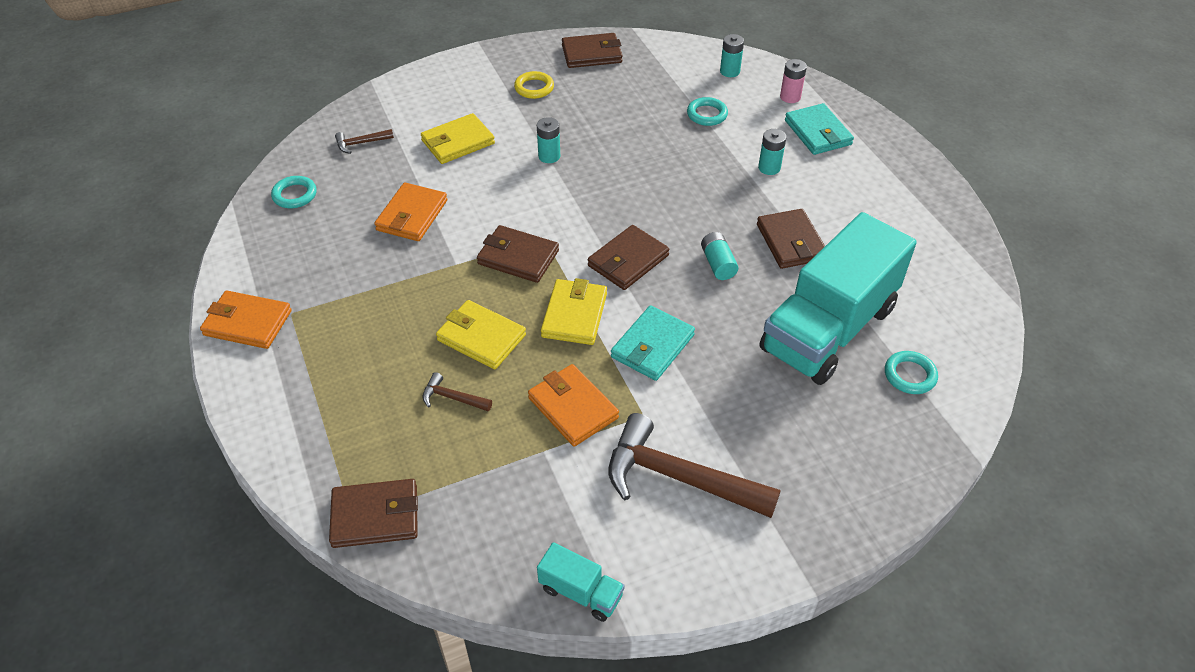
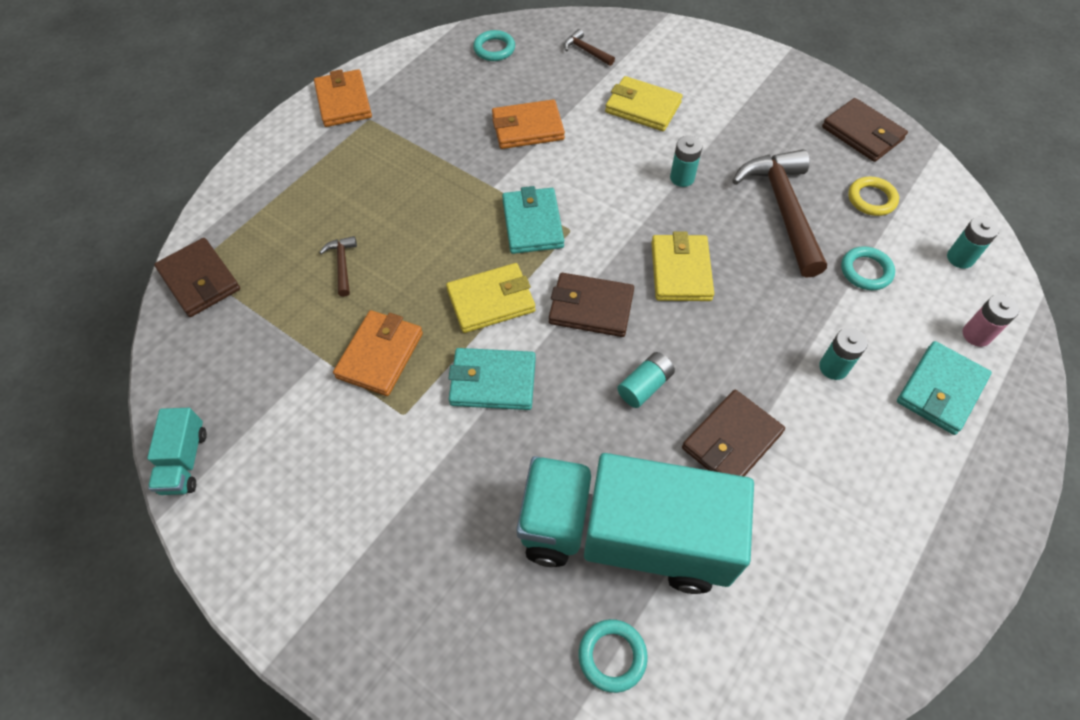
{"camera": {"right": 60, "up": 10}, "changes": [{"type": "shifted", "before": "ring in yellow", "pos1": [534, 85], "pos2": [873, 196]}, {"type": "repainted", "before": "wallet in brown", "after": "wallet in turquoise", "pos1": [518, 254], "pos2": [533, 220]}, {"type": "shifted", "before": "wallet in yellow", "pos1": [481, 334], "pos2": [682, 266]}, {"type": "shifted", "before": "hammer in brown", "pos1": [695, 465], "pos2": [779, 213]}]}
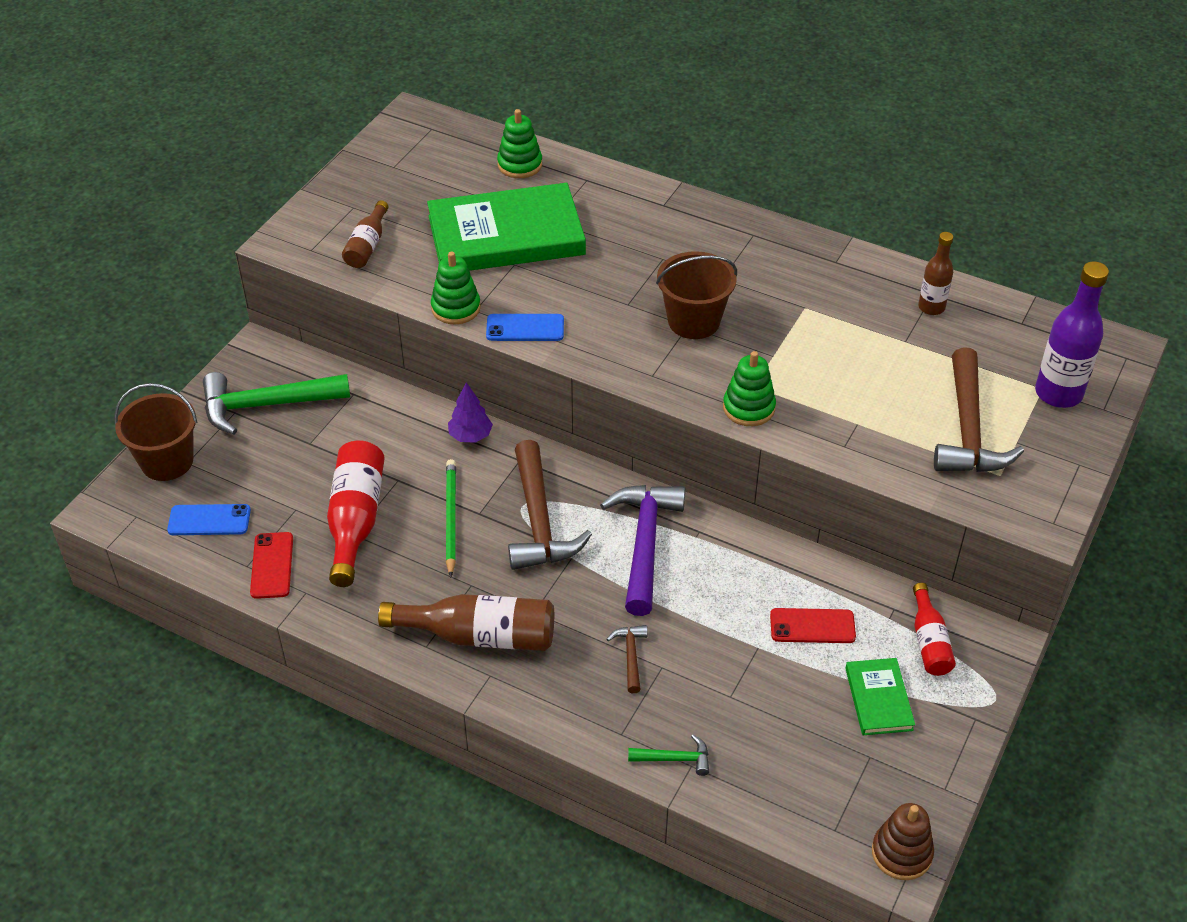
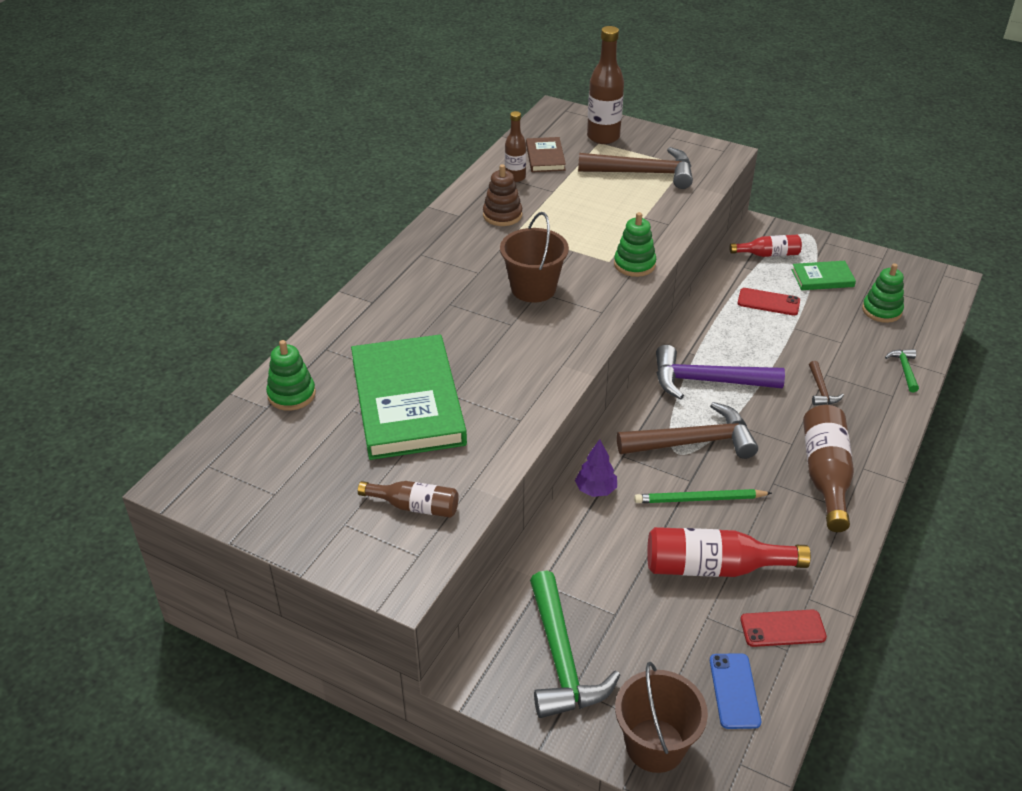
{"camera": {"right": -90, "up": -5}, "changes": [{"type": "shifted", "before": "stacking toy in green", "pos1": [456, 288], "pos2": [883, 293]}, {"type": "repainted", "before": "bottle in purple", "after": "bottle in brown", "pos1": [1072, 334], "pos2": [605, 85]}, {"type": "gone", "before": "phone in blue", "pos1": [525, 327]}, {"type": "rotated", "before": "phone in red", "pos1": [813, 625], "pos2": [769, 302], "turn": -75}, {"type": "rotated", "before": "hammer in brown", "pos1": [627, 659], "pos2": [826, 383], "turn": -90}, {"type": "shifted", "before": "stacking toy in brown", "pos1": [903, 841], "pos2": [502, 195]}, {"type": "new", "after": "book in brown", "pos2": [546, 154]}]}
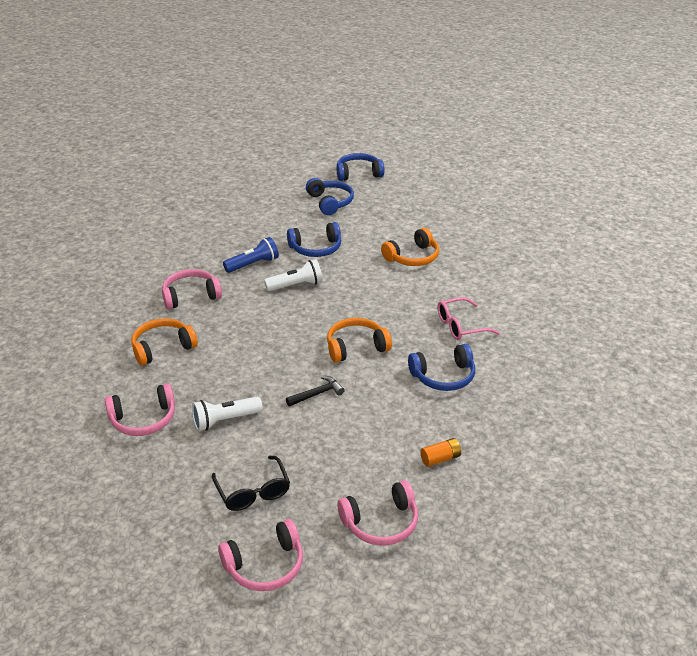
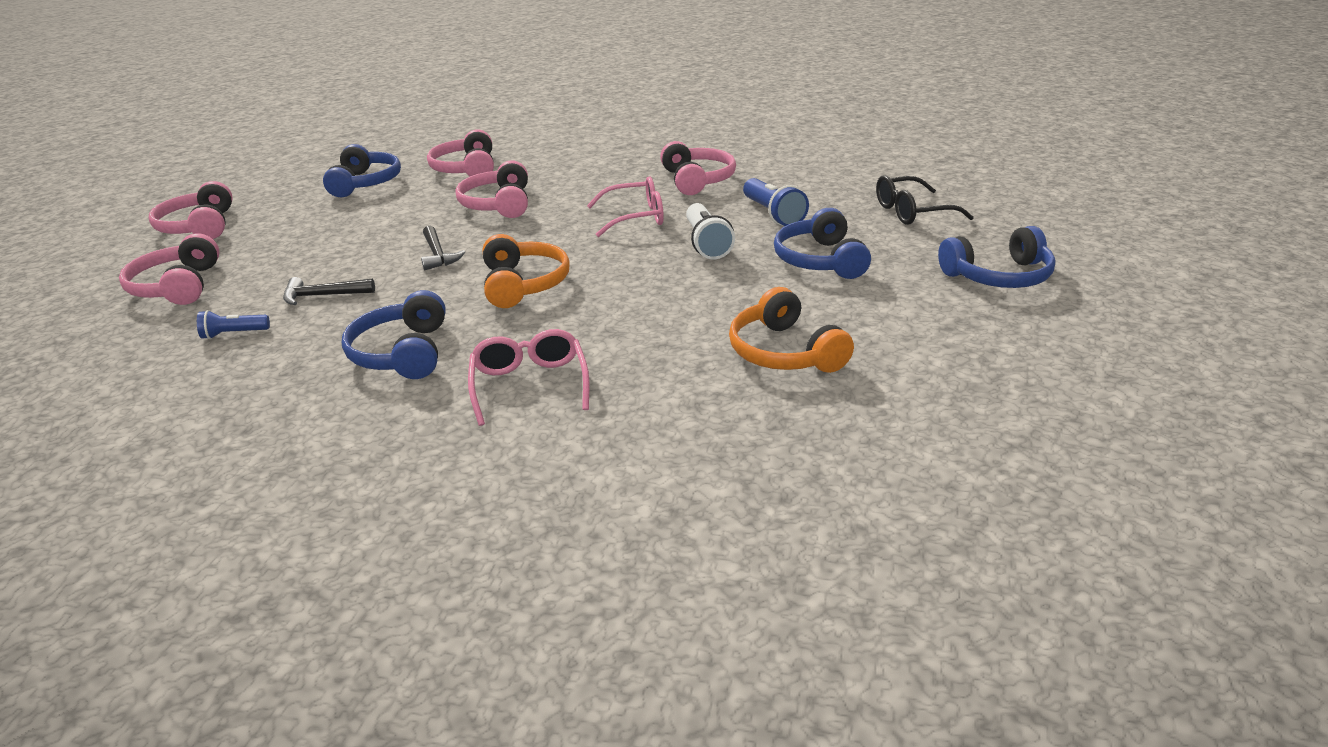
{"camera": {"right": 100, "up": -5}, "changes": [{"type": "shifted", "before": "headphones in blue", "pos1": [360, 167], "pos2": [362, 170]}, {"type": "gone", "before": "headphones in orange", "pos1": [164, 342]}, {"type": "gone", "before": "flashlight in white", "pos1": [227, 414]}, {"type": "swapped", "before": "battery in orange", "after": "flashlight in blue", "pos1": [441, 452], "pos2": [233, 324]}, {"type": "shifted", "before": "glasses in black", "pos1": [251, 483], "pos2": [925, 200]}, {"type": "new", "after": "headphones in pink", "pos2": [492, 189]}, {"type": "new", "after": "glasses in pink", "pos2": [625, 206]}, {"type": "new", "after": "hammer in black", "pos2": [329, 291]}]}
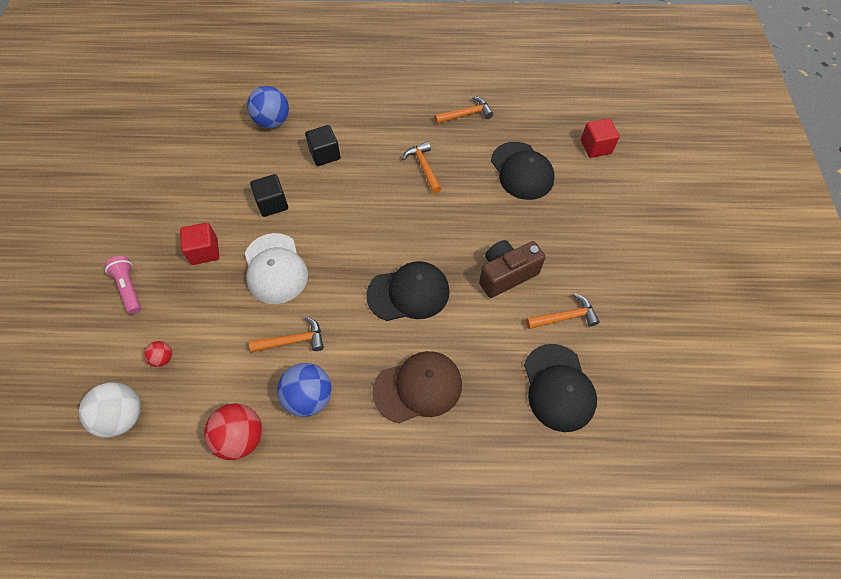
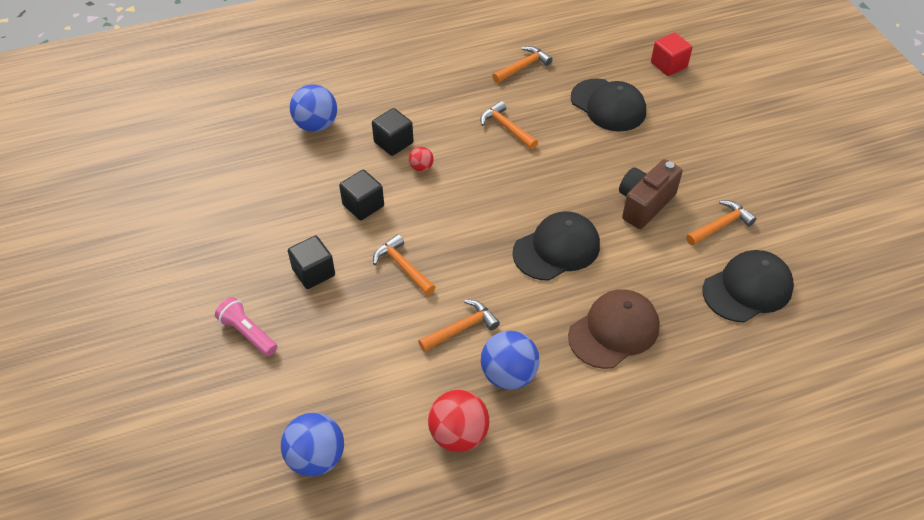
{"camera": {"right": -20, "up": -10}, "changes": [{"type": "repainted", "before": "cube in red", "after": "cube in black", "pos1": [199, 243], "pos2": [311, 262]}, {"type": "swapped", "before": "cap in white", "after": "hammer in orange", "pos1": [276, 268], "pos2": [404, 264]}, {"type": "shifted", "before": "ball in red", "pos1": [158, 354], "pos2": [421, 159]}, {"type": "rotated", "before": "cap in black", "pos1": [560, 388], "pos2": [748, 286], "turn": -90}, {"type": "repainted", "before": "ball in white", "after": "ball in blue", "pos1": [110, 410], "pos2": [312, 444]}]}
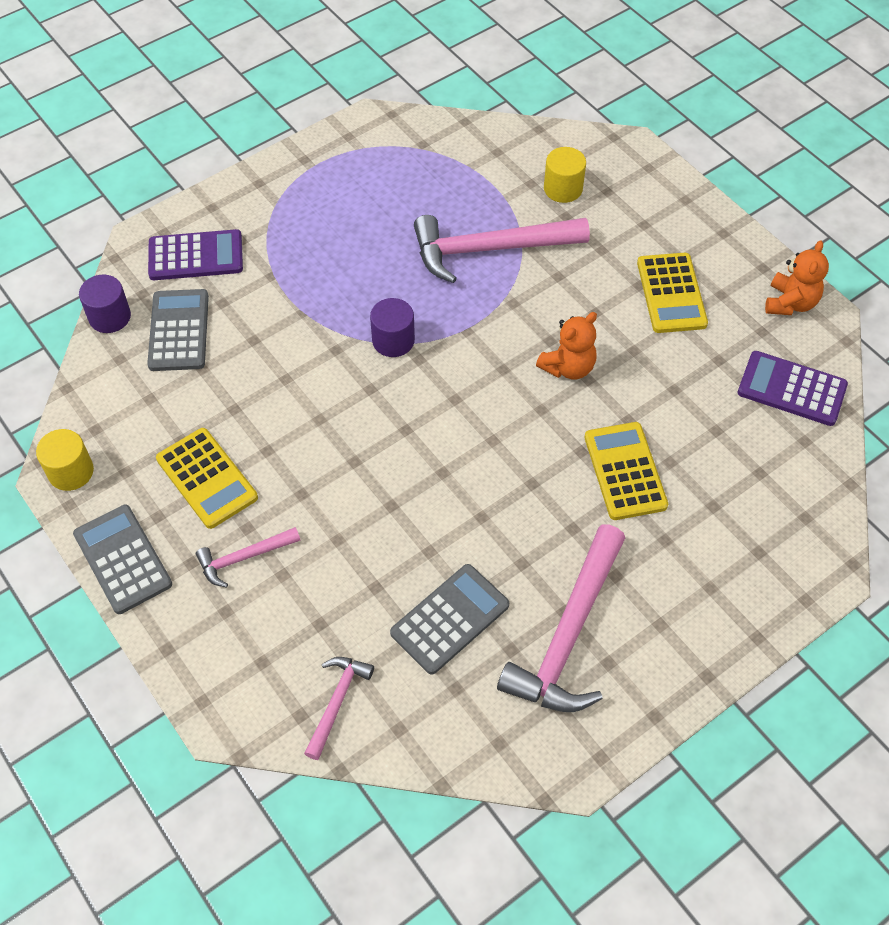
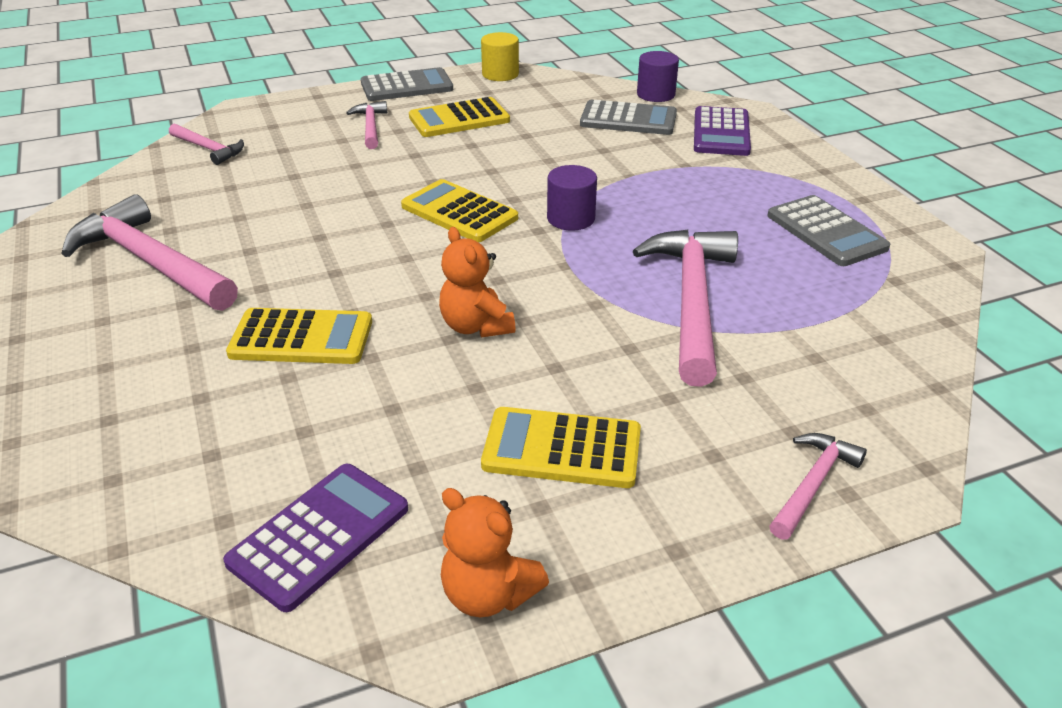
{"camera": {"right": 105, "up": -20}, "changes": [{"type": "gone", "before": "cylinder in yellow", "pos1": [565, 175]}, {"type": "shifted", "before": "calculator in grey", "pos1": [449, 619], "pos2": [828, 230]}, {"type": "new", "after": "calculator in yellow", "pos2": [459, 210]}, {"type": "new", "after": "hammer in pink", "pos2": [818, 486]}]}
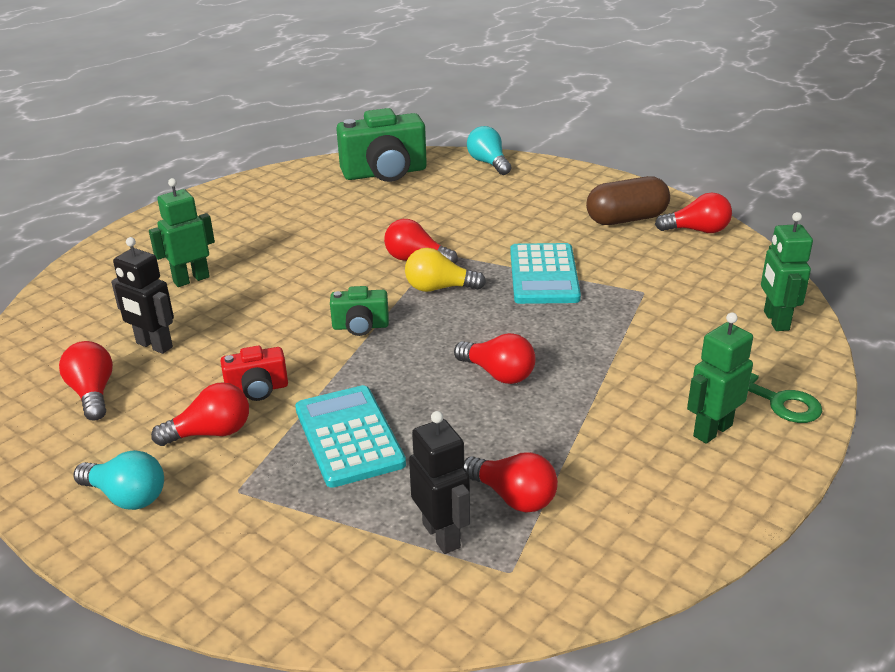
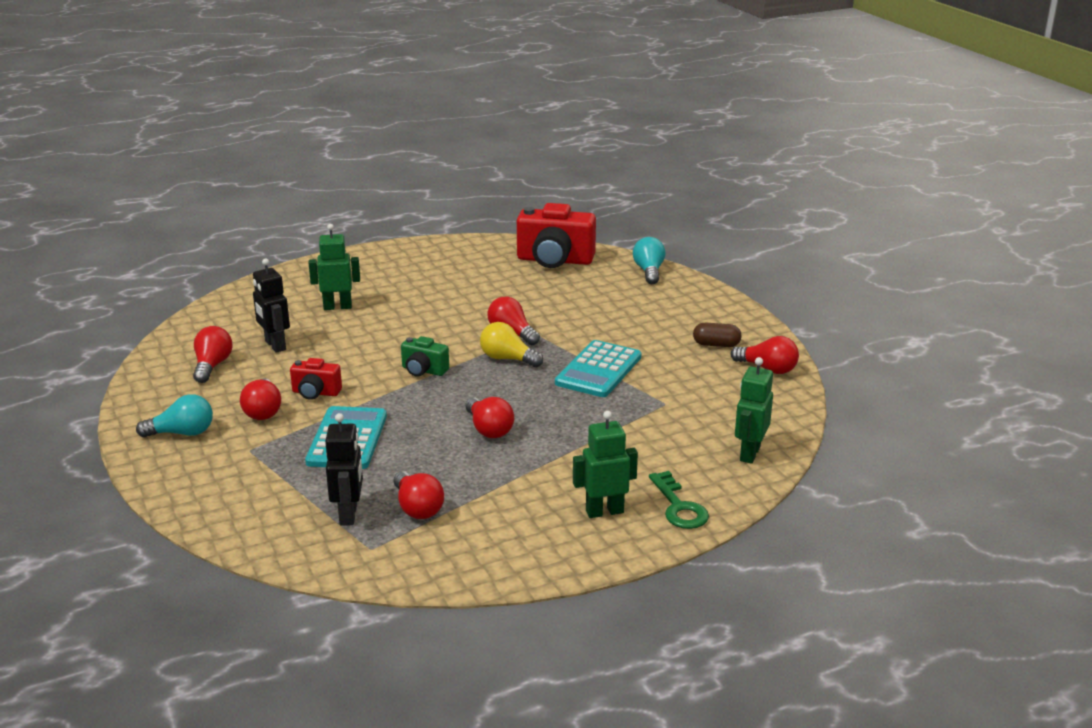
{"camera": {"right": 25, "up": -5}, "changes": [{"type": "repainted", "before": "camera in green", "after": "camera in red", "pos1": [381, 145], "pos2": [556, 235]}, {"type": "scaled", "before": "capsule in brown", "pos1": [628, 200], "pos2": [717, 335], "scale": 0.59}, {"type": "rotated", "before": "light bulb in red", "pos1": [200, 414], "pos2": [260, 399], "turn": 75}, {"type": "rotated", "before": "light bulb in turquoise", "pos1": [118, 480], "pos2": [174, 415], "turn": -60}]}
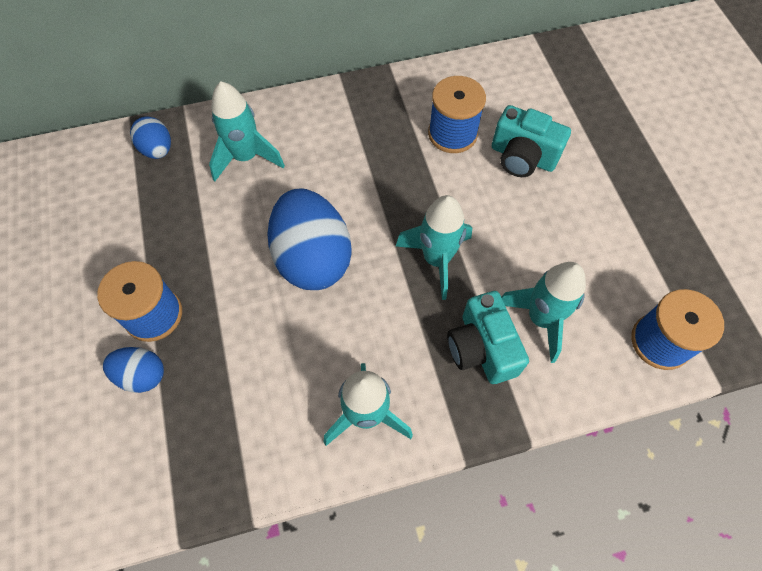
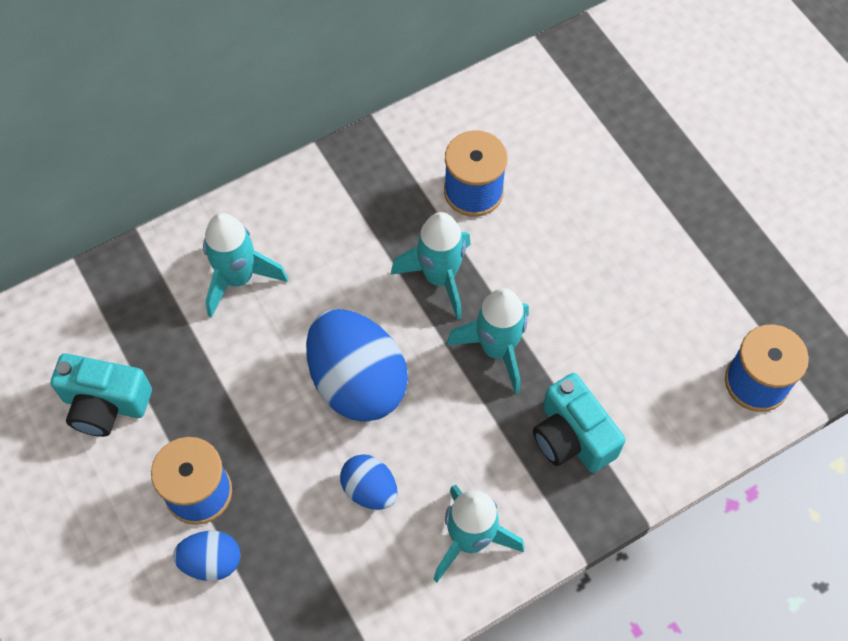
{"camera": {"right": -15, "up": 0}, "changes": [{"type": "shifted", "before": "camera in turquoise", "pos1": [531, 141], "pos2": [101, 395]}, {"type": "shifted", "before": "egg in blue", "pos1": [150, 137], "pos2": [369, 482]}, {"type": "shifted", "before": "rocket in turquoise", "pos1": [543, 312], "pos2": [431, 266]}]}
